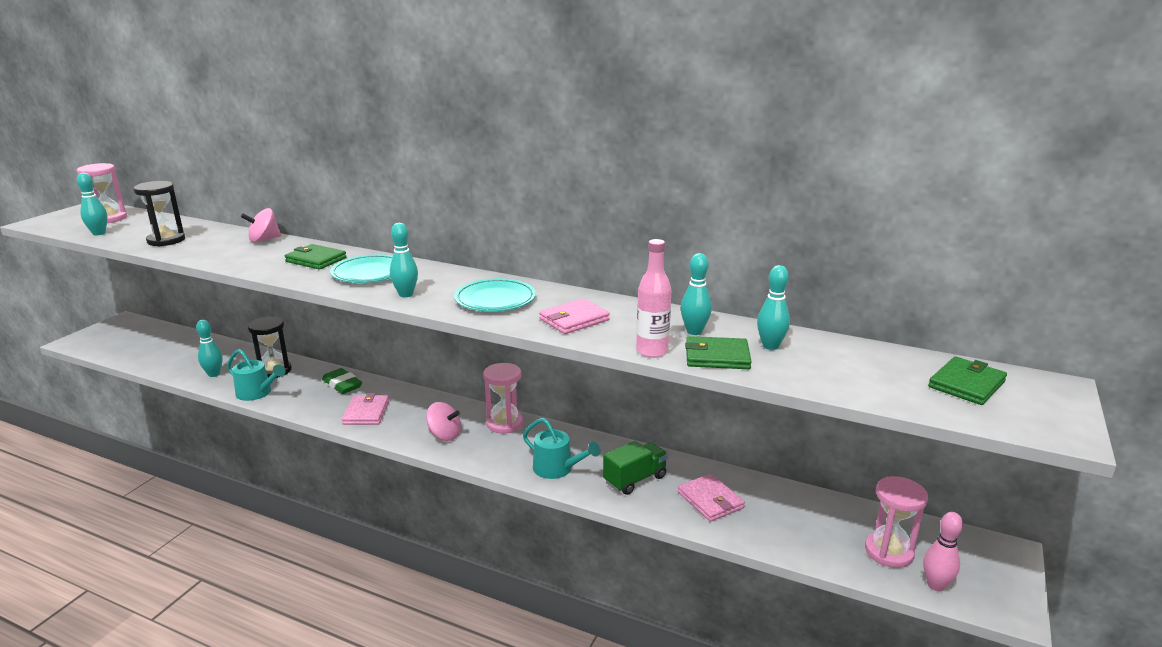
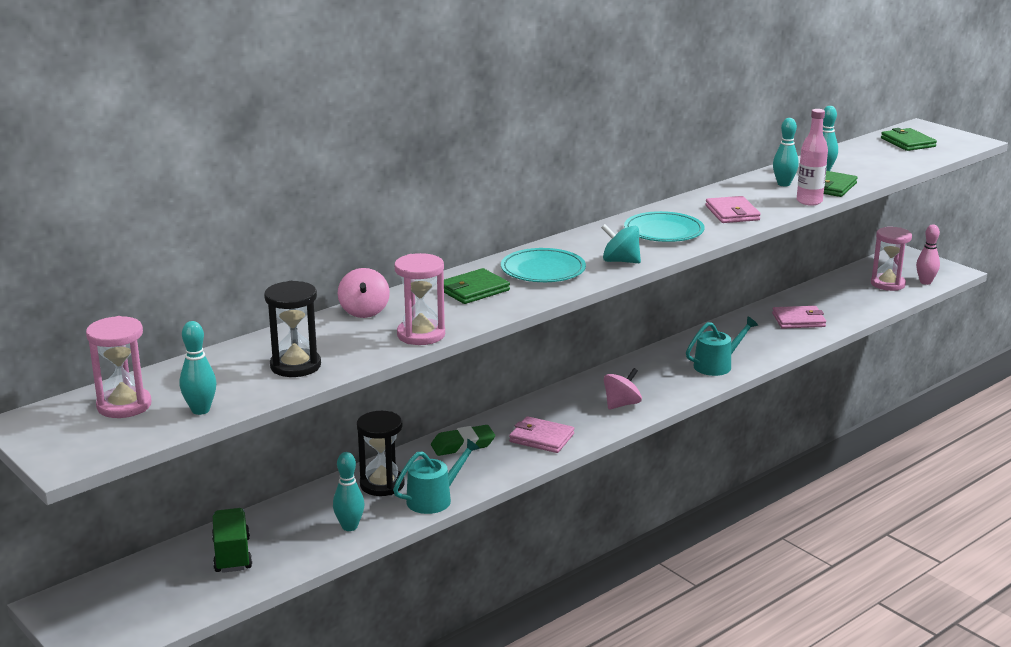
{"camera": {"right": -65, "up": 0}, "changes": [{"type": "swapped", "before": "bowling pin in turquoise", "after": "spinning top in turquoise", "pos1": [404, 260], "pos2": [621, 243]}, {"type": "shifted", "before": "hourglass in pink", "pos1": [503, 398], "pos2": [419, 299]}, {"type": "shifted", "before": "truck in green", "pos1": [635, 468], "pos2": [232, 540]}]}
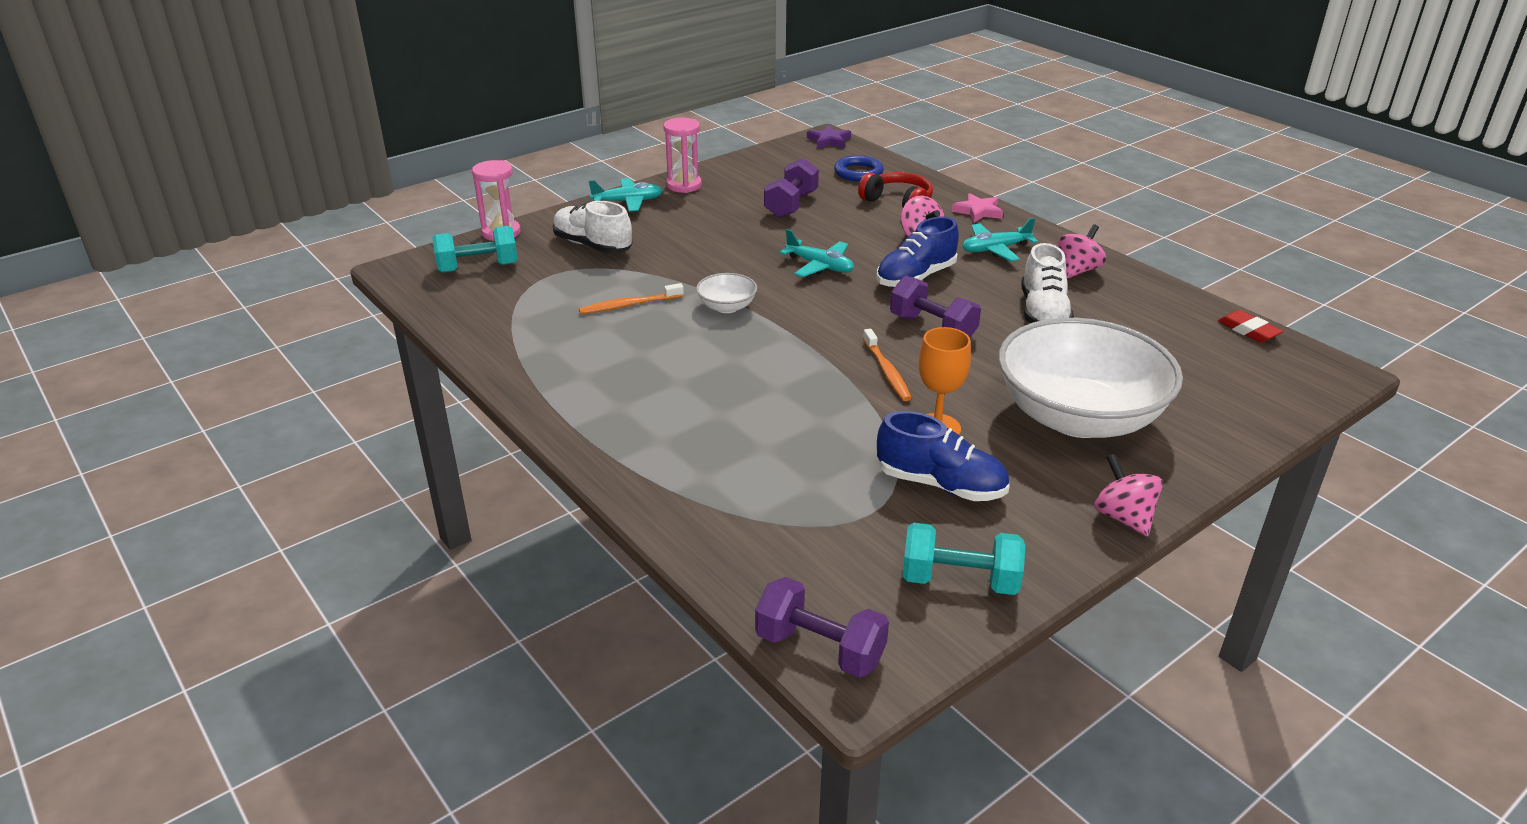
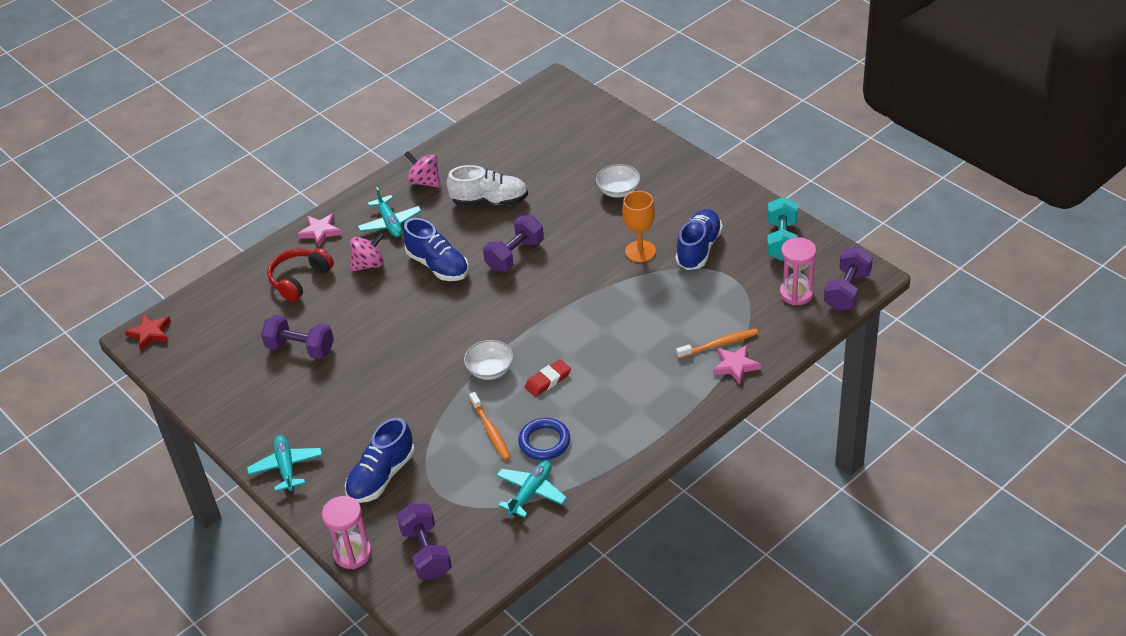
{"camera": {"right": -90, "up": 10}, "changes": [{"type": "shifted", "before": "hourglass in pink", "pos1": [682, 155], "pos2": [798, 271]}, {"type": "repainted", "before": "star in purple", "after": "star in red", "pos1": [829, 136], "pos2": [148, 332]}, {"type": "shifted", "before": "ring in blue", "pos1": [859, 168], "pos2": [544, 439]}, {"type": "repainted", "before": "shoe in white", "after": "shoe in blue", "pos1": [592, 227], "pos2": [379, 460]}, {"type": "repainted", "before": "dumbbell in turquoise", "after": "dumbbell in purple", "pos1": [475, 249], "pos2": [424, 541]}, {"type": "shifted", "before": "plane in turquoise", "pos1": [817, 253], "pos2": [531, 489]}, {"type": "shifted", "before": "eraser in red", "pos1": [1250, 326], "pos2": [548, 378]}, {"type": "scaled", "before": "bowl in white", "pos1": [1090, 378], "pos2": [618, 181], "scale": 0.4}, {"type": "shifted", "before": "toothbrush in orange", "pos1": [887, 365], "pos2": [717, 344]}, {"type": "gone", "before": "spinning top in pink", "pos1": [1128, 495]}, {"type": "new", "after": "star in pink", "pos2": [737, 364]}]}
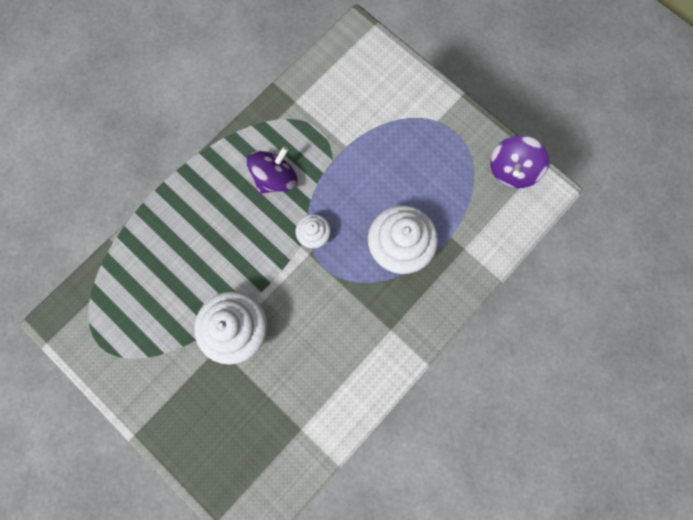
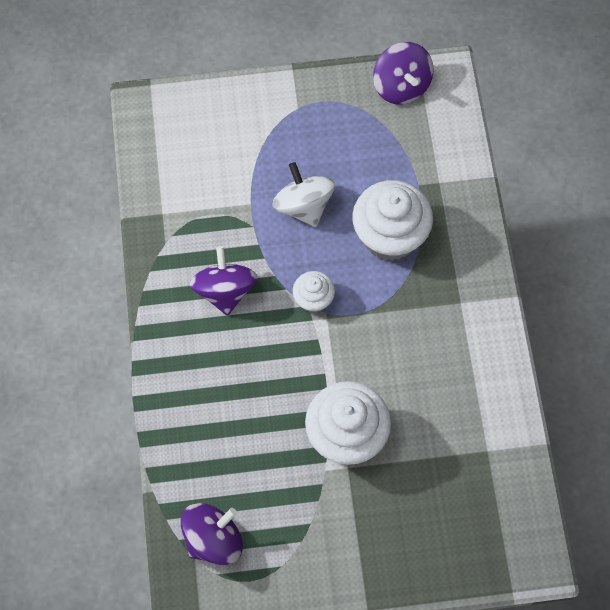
{"camera": {"right": -50, "up": -10}, "changes": [{"type": "new", "after": "spinning top in white", "pos2": [303, 194]}, {"type": "new", "after": "spinning top in purple", "pos2": [212, 534]}]}
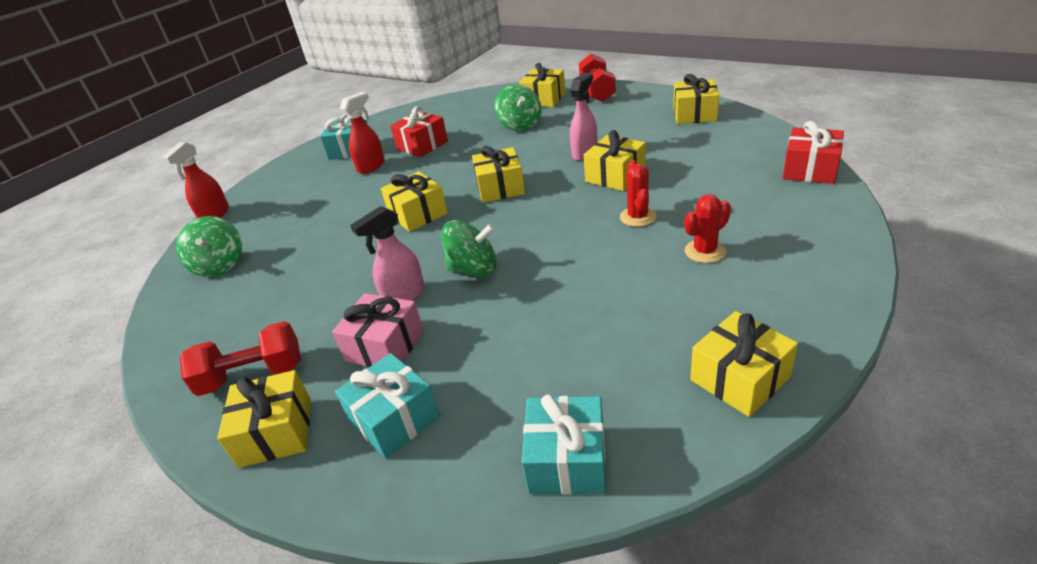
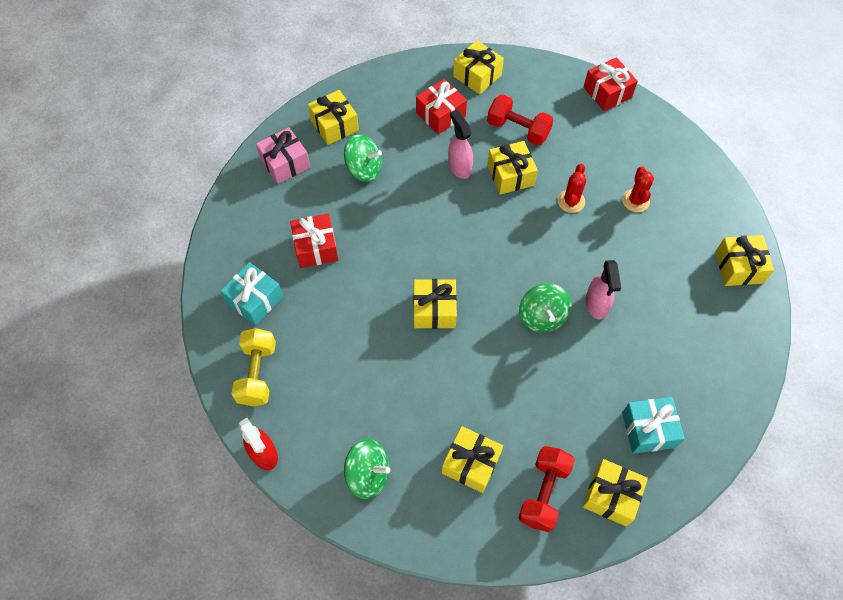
{"camera": {"right": -60, "up": 25}, "changes": [{"type": "shifted", "before": "dumbbell in red", "pos1": [597, 78], "pos2": [520, 120]}, {"type": "gone", "before": "spray bottle in red", "pos1": [362, 133]}, {"type": "shifted", "before": "gift in yellow", "pos1": [498, 174], "pos2": [472, 459]}, {"type": "rotated", "before": "cactus in red", "pos1": [638, 193], "pos2": [571, 188], "turn": 75}, {"type": "shifted", "before": "spray bottle in pink", "pos1": [387, 253], "pos2": [603, 289]}, {"type": "rotated", "before": "spinning top in green", "pos1": [469, 248], "pos2": [545, 308], "turn": 135}, {"type": "shifted", "before": "gift in pink", "pos1": [378, 330], "pos2": [283, 155]}, {"type": "gone", "before": "gift in turquoise", "pos1": [564, 445]}, {"type": "new", "after": "gift in red", "pos2": [441, 107]}, {"type": "new", "after": "dumbbell in yellow", "pos2": [254, 367]}]}
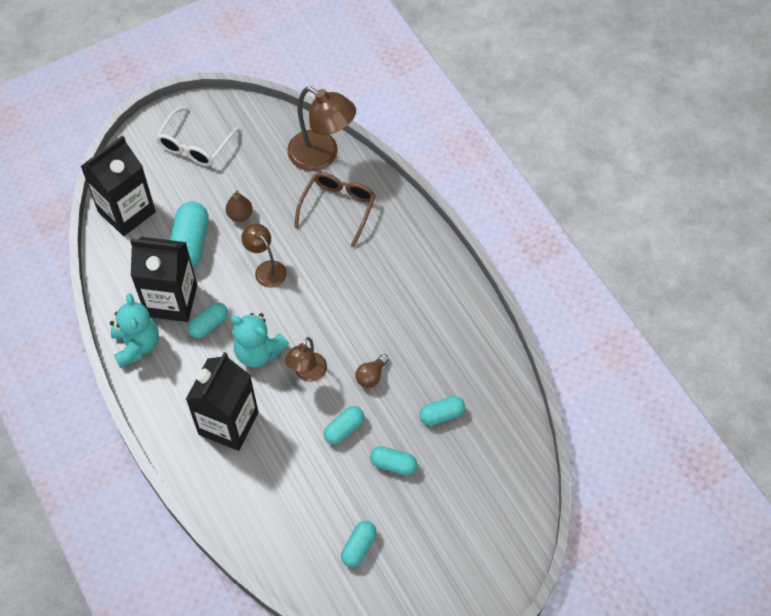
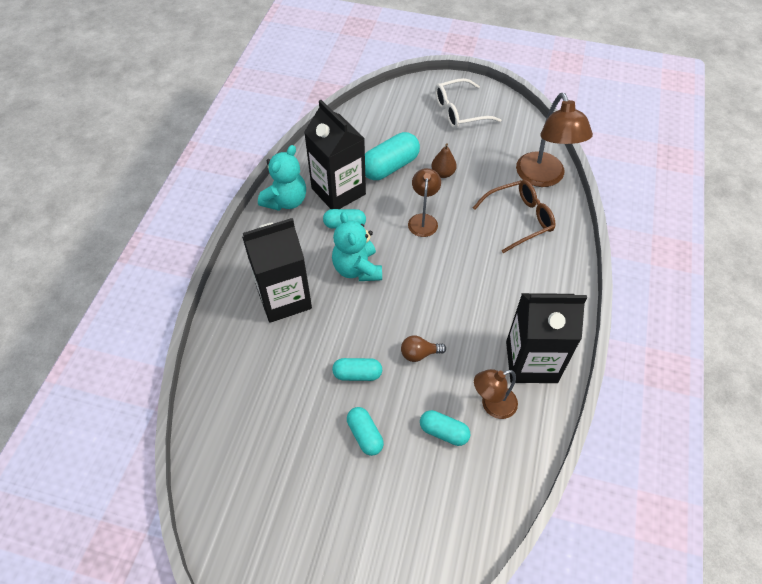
{"camera": {"right": 45, "up": -5}, "changes": [{"type": "shifted", "before": "carton in black", "pos1": [118, 185], "pos2": [546, 338]}, {"type": "shifted", "before": "lamp in brown", "pos1": [306, 359], "pos2": [496, 394]}, {"type": "gone", "before": "capsule in turquoise", "pos1": [359, 544]}]}
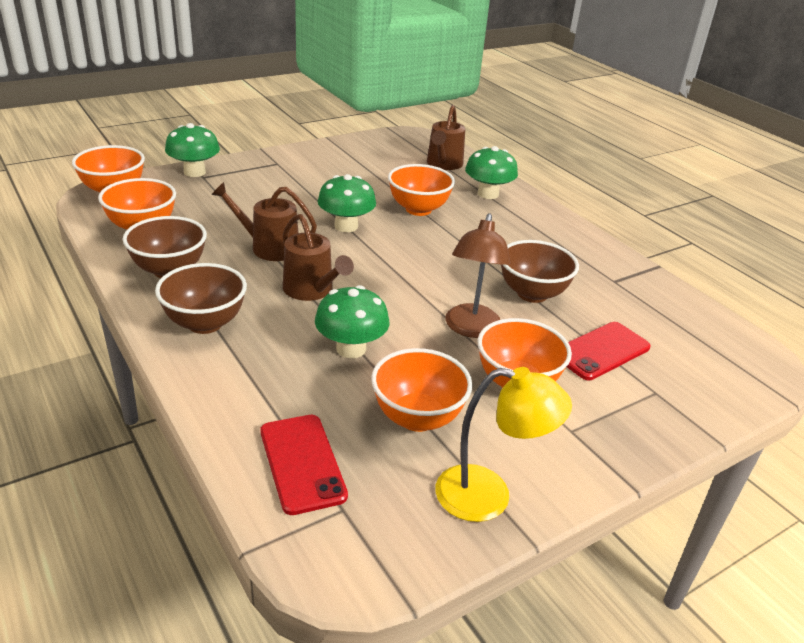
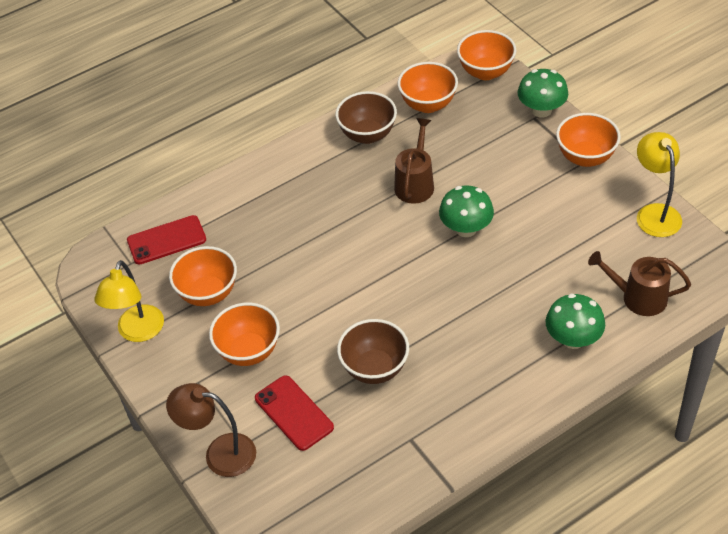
{"camera": {"right": 95, "up": 15}, "changes": [{"type": "shifted", "before": "bowl in orange", "pos1": [421, 190], "pos2": [588, 140]}, {"type": "shifted", "before": "lamp in brown", "pos1": [478, 275], "pos2": [211, 430]}, {"type": "gone", "before": "watering can in brown", "pos1": [318, 257]}, {"type": "gone", "before": "bowl in brown", "pos1": [201, 298]}, {"type": "gone", "before": "mushroom in green", "pos1": [352, 321]}, {"type": "new", "after": "lamp in yellow", "pos2": [659, 184]}]}
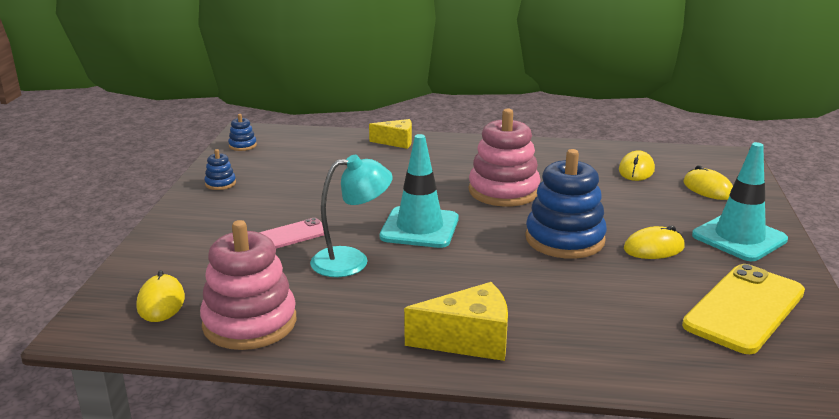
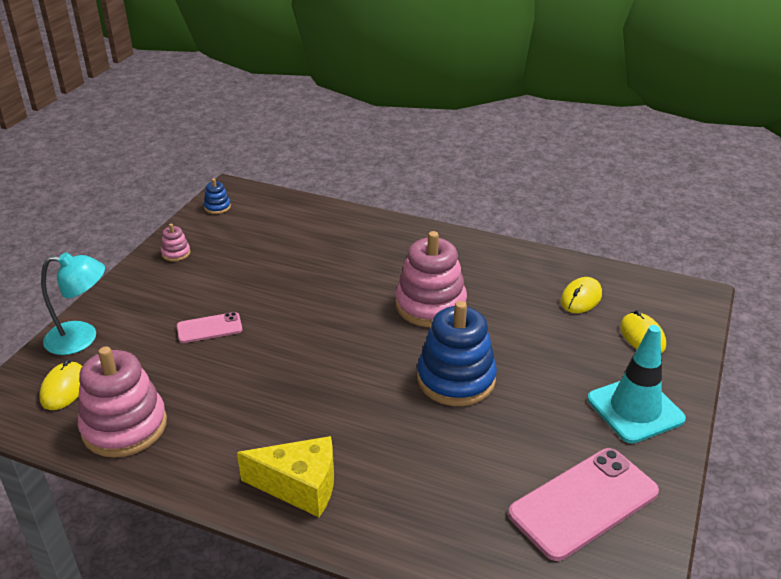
{"camera": {"right": 15, "up": 10}, "changes": [{"type": "gone", "before": "cheese in yellow", "pos1": [390, 134]}, {"type": "gone", "before": "traffic cone in turquoise", "pos1": [419, 191]}, {"type": "repainted", "before": "stacking toy in blue", "after": "stacking toy in pink", "pos1": [220, 169], "pos2": [175, 242]}, {"type": "shifted", "before": "lamp in turquoise", "pos1": [351, 216], "pos2": [73, 303]}, {"type": "gone", "before": "mouse in yellow", "pos1": [654, 242]}, {"type": "repainted", "before": "phone in yellow", "after": "phone in pink", "pos1": [743, 309], "pos2": [583, 504]}]}
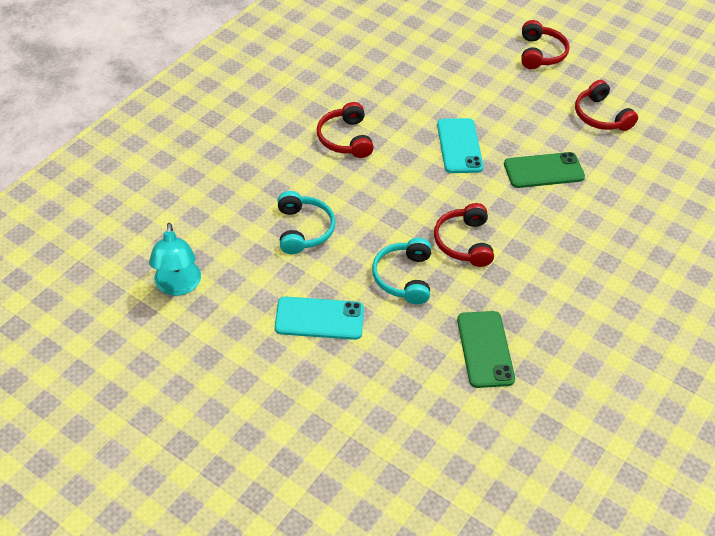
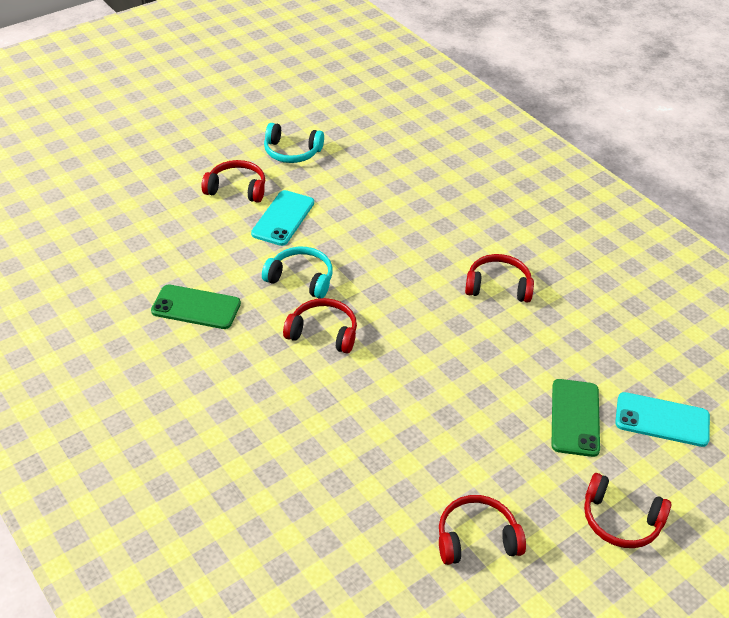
{"camera": {"right": 110, "up": -5}, "changes": [{"type": "shifted", "before": "phone in turquoise", "pos1": [460, 145], "pos2": [662, 419]}, {"type": "shifted", "before": "phone in green", "pos1": [544, 170], "pos2": [576, 418]}, {"type": "shifted", "before": "headphones in turquoise", "pos1": [306, 222], "pos2": [294, 143]}, {"type": "gone", "before": "lamp in turquoise", "pos1": [175, 259]}, {"type": "new", "after": "headphones in red", "pos2": [233, 181]}]}
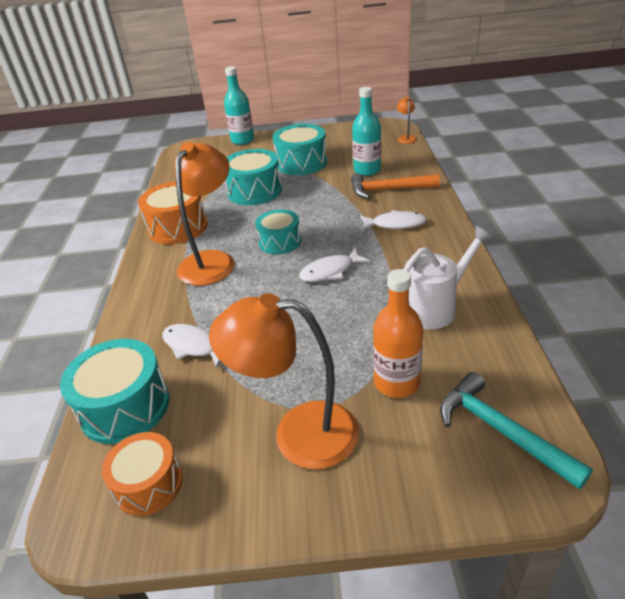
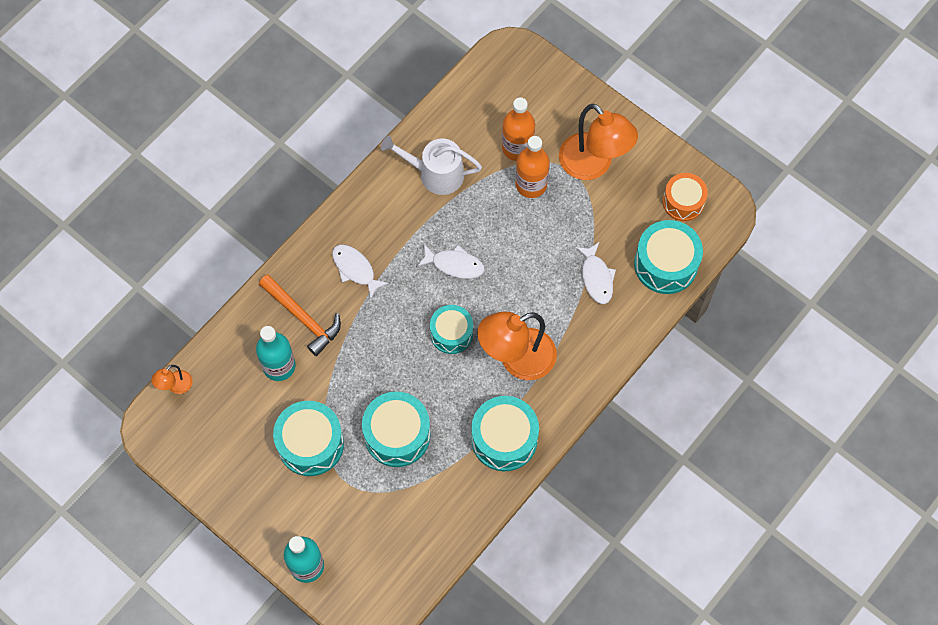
{"camera": {"right": -140, "up": 30}, "changes": [{"type": "repainted", "before": "drum in orange", "after": "drum in turquoise", "pos1": [173, 213], "pos2": [505, 433]}, {"type": "gone", "before": "hammer in turquoise", "pos1": [516, 430]}, {"type": "new", "after": "bottle in orange", "pos2": [533, 167]}]}
